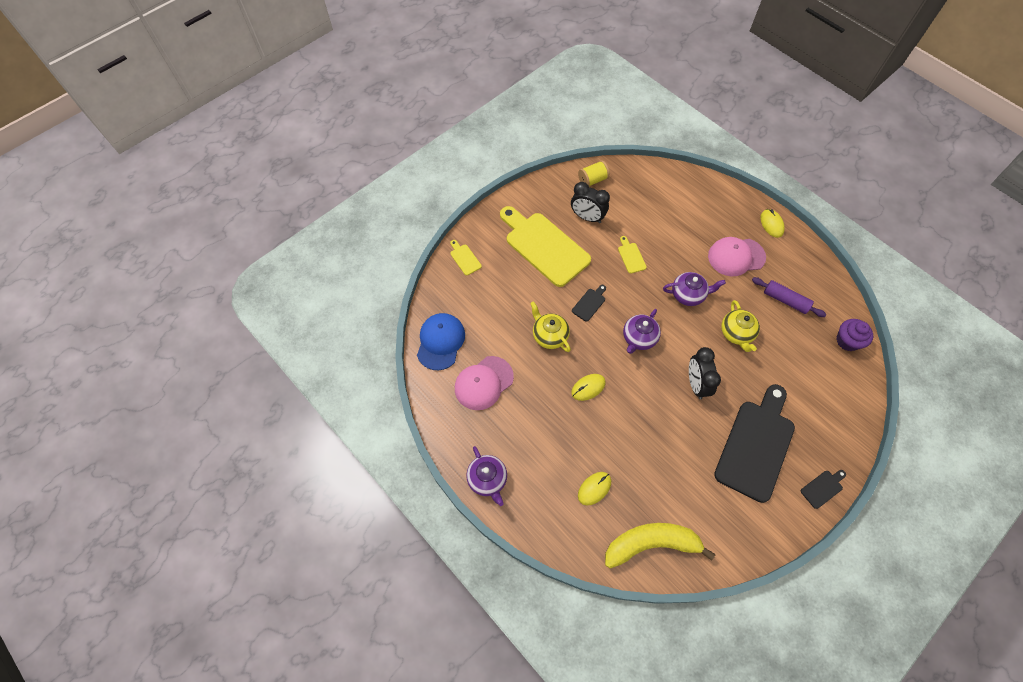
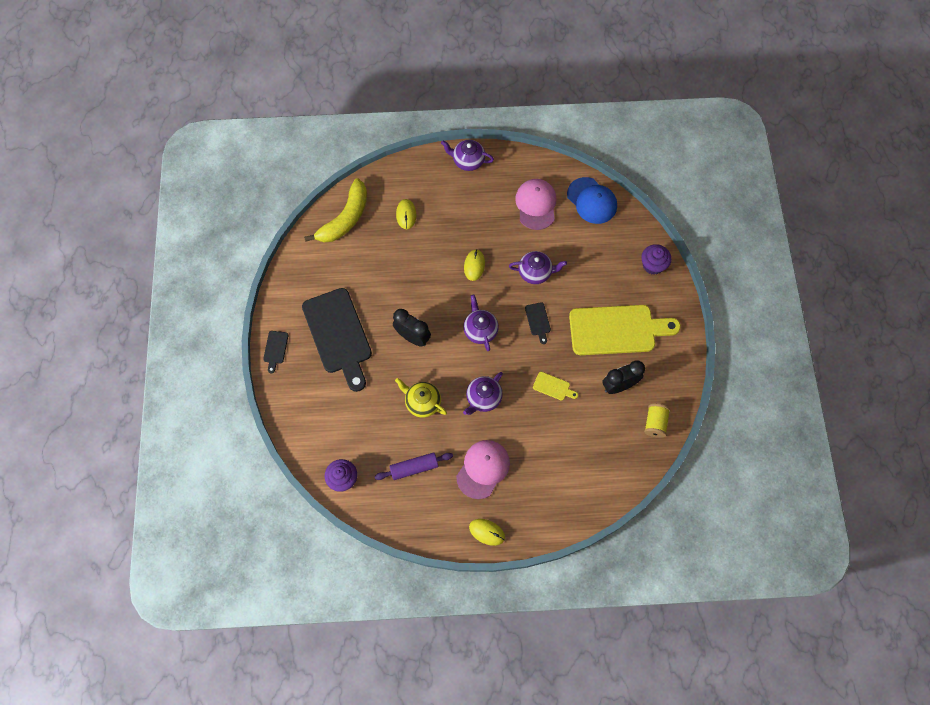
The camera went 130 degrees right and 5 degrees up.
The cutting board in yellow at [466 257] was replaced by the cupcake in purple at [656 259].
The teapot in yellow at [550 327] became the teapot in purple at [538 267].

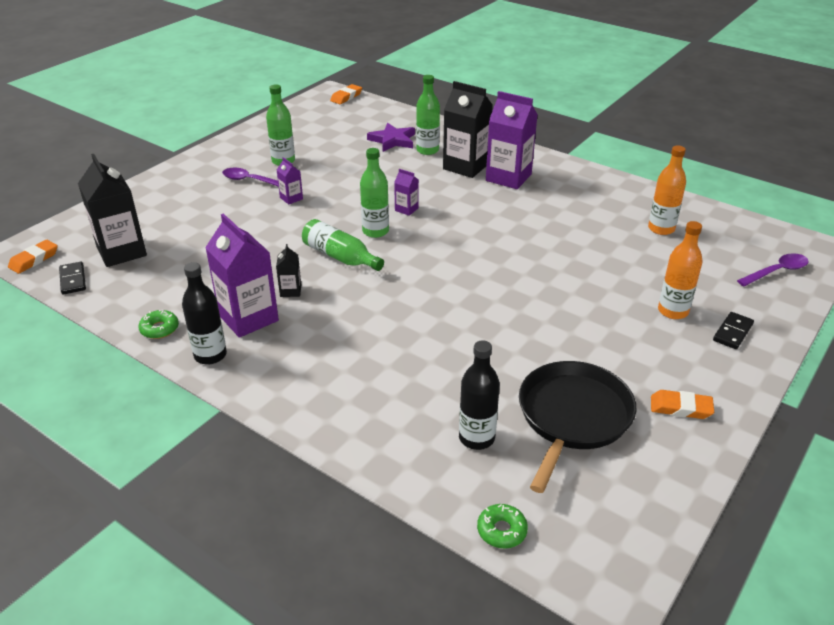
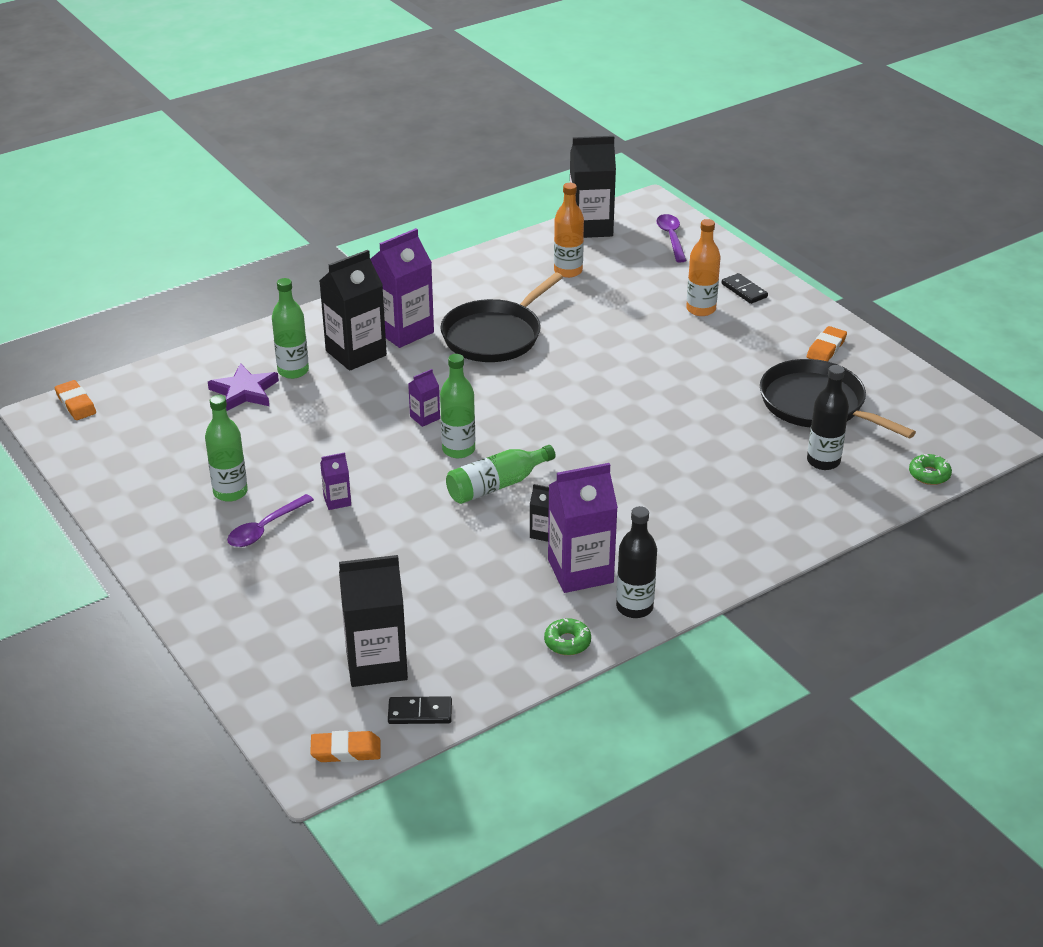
The camera went 70 degrees left and 0 degrees up.
The eraser in orange at [33 257] turned 60 degrees counterclockwise.
The pan in black at [501 317] appeared.
The carton in black at [593 187] appeared.

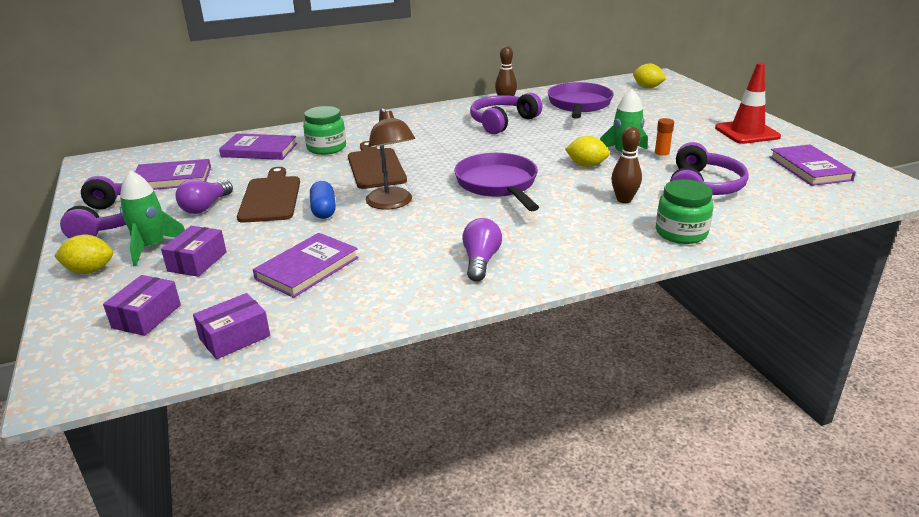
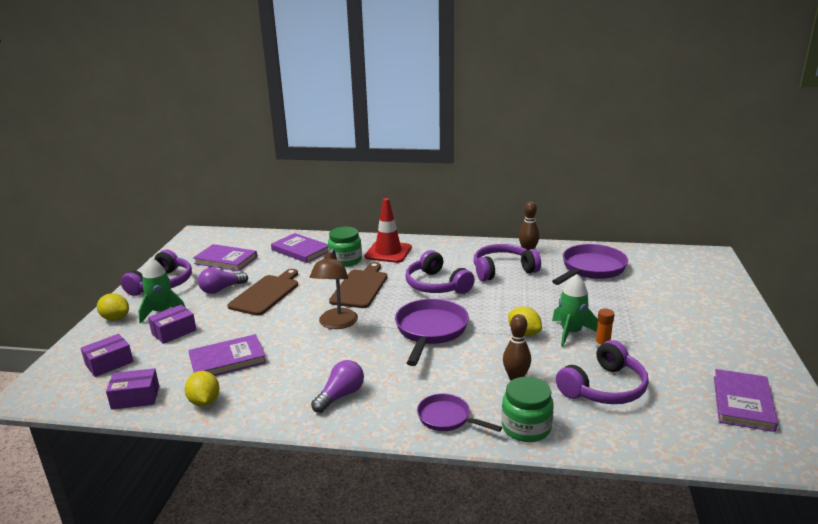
The camera went 30 degrees right and 5 degrees down.
The capsule in blue at [323 200] disappeared.
The lemon in yellow moved from [649 75] to [202 388].
The traffic cone in red moved from [748 103] to [388 230].
The headphones in purple at [440 272] appeared.
The pan in purple at [459 413] appeared.

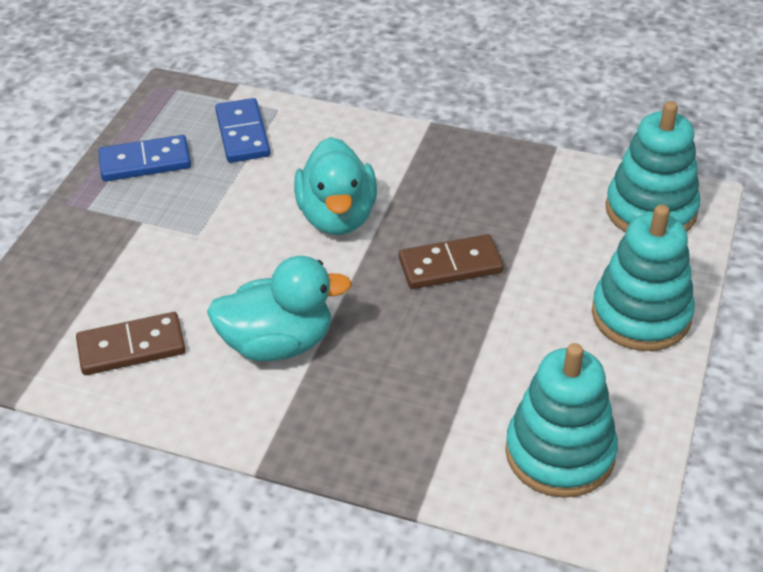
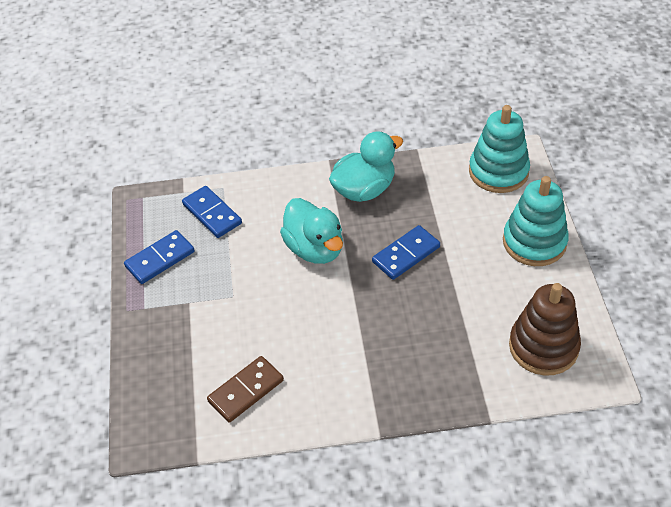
The camera went 25 degrees left and 5 degrees up.
The duck in turquoise moved from [279 309] to [366 166].
The domino in brown at [451 261] became the domino in blue at [406 252].
The stacking toy in turquoise at [561 420] became the stacking toy in brown at [545 329].

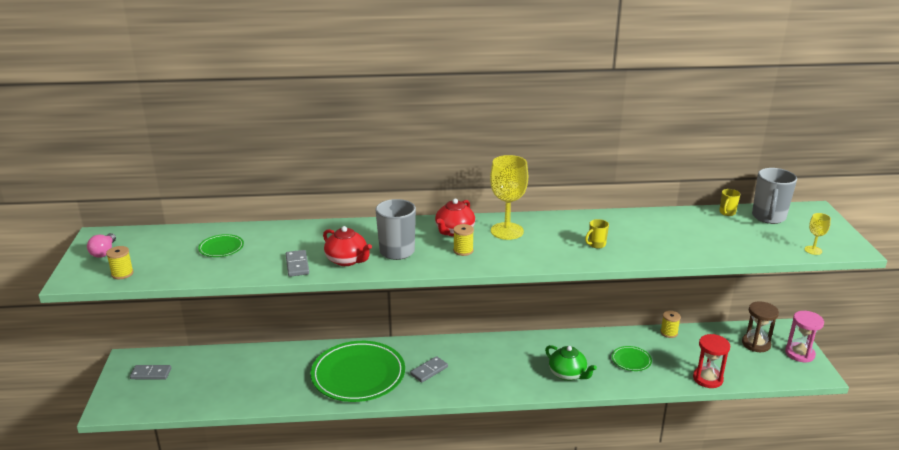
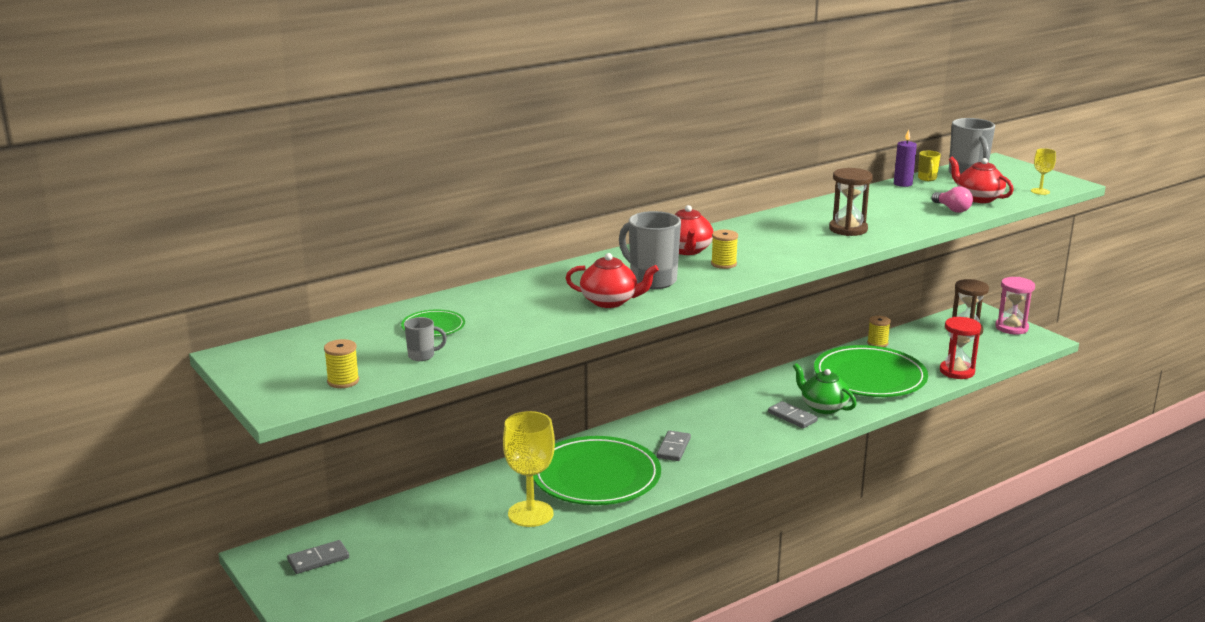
The camera went 30 degrees left and 5 degrees down.
The light bulb in pink moved from [101 245] to [952 199].
The domino in grey moved from [297 263] to [793 414].
The goblet in yellow moved from [509 197] to [529 469].
The teapot in green at [571 363] turned 150 degrees counterclockwise.
The mug in yellow at [597 234] was replaced by the hourglass in brown at [851 202].
The plate in green at [632 358] changed to 2.32 times the size.
The mug in grey at [425 339] appeared.
The candle in purple at [905 158] appeared.
The teapot in red at [981 180] appeared.

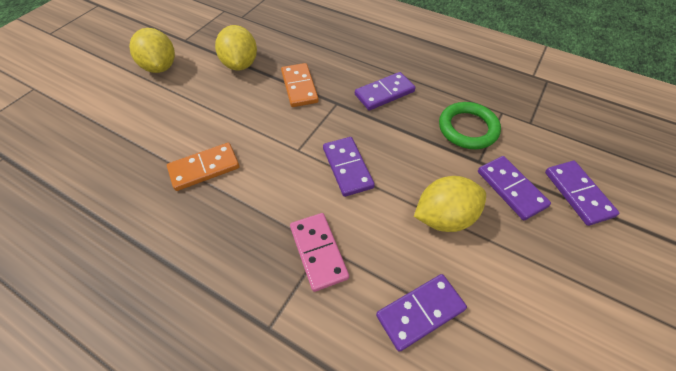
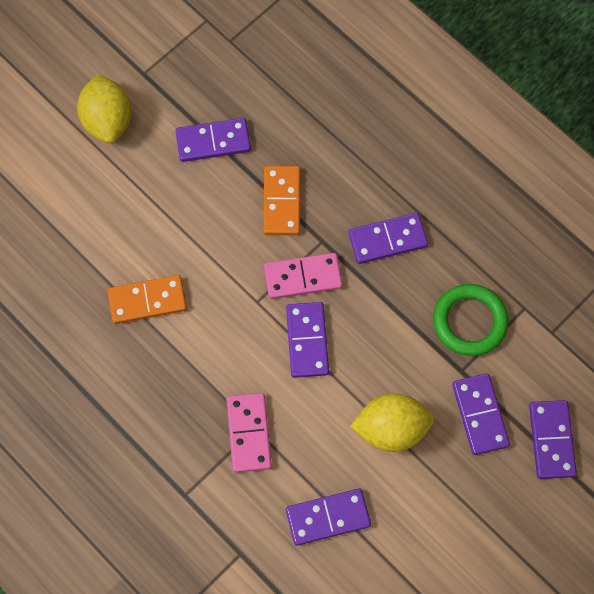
The camera went 15 degrees right and 15 degrees up.
The lemon in yellow at [236 47] was replaced by the domino in purple at [213 140].
The domino in pink at [303 276] appeared.

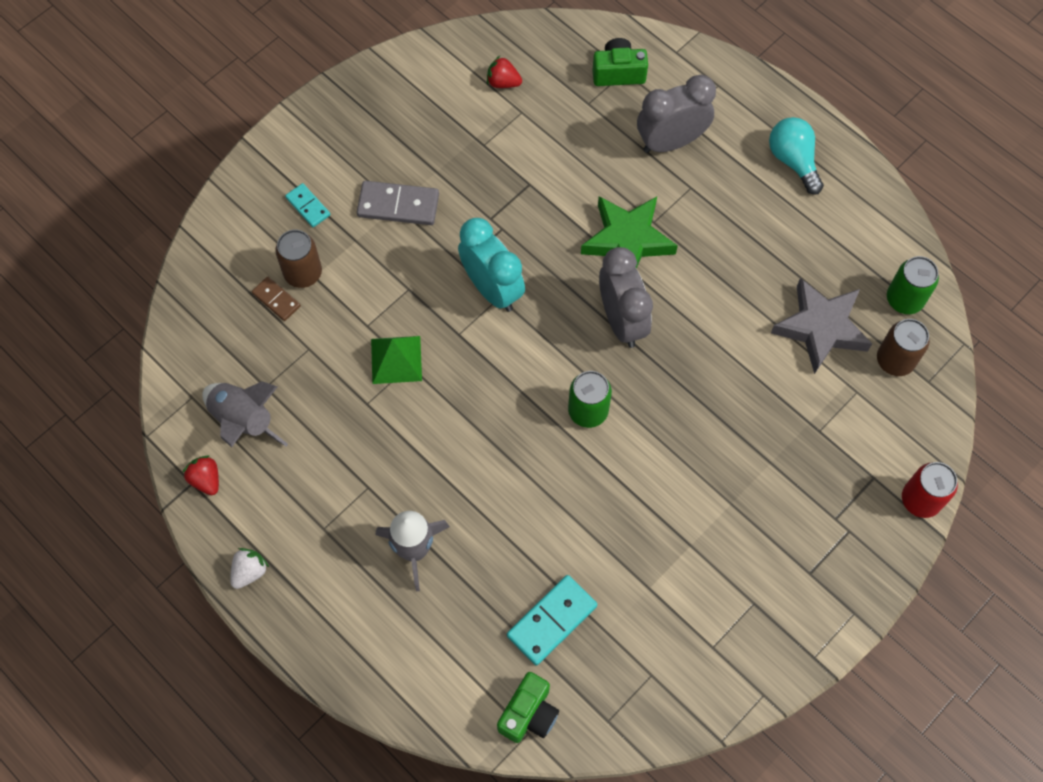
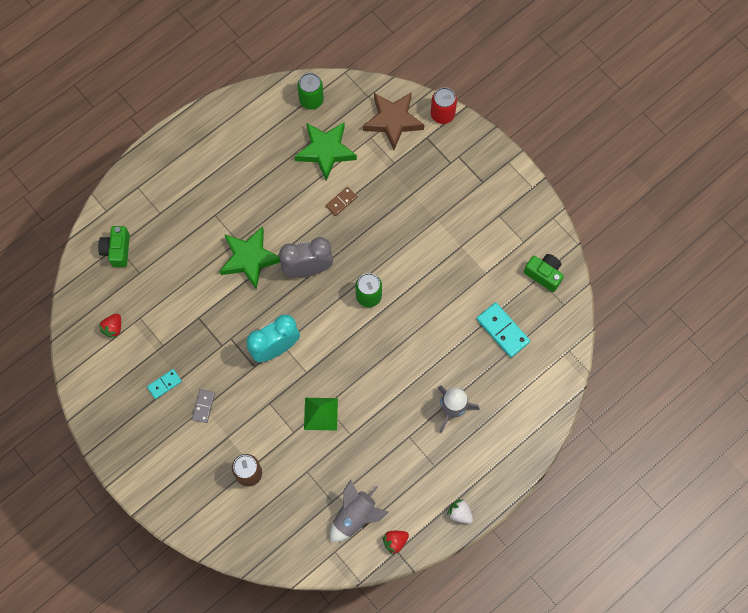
The camera went 85 degrees left and 5 degrees up.
The domino in brown moved from [276 299] to [341 201].
The domino in turquoise moved from [307 205] to [164 384].
The domino in grey at [398 203] changed to 0.59 times the size.
The camera in green moved from [528 707] to [544 273].
The clock in grey at [676 114] disappeared.
The light bulb in turquoise at [796 156] disappeared.
The star in grey at [821 326] became the star in green at [326 152].
The can in brown at [903 347] disappeared.
The star in brown at [393 121] appeared.

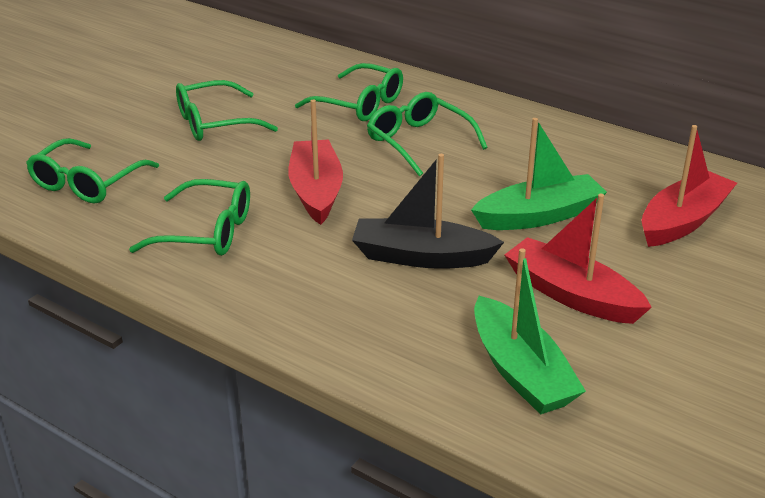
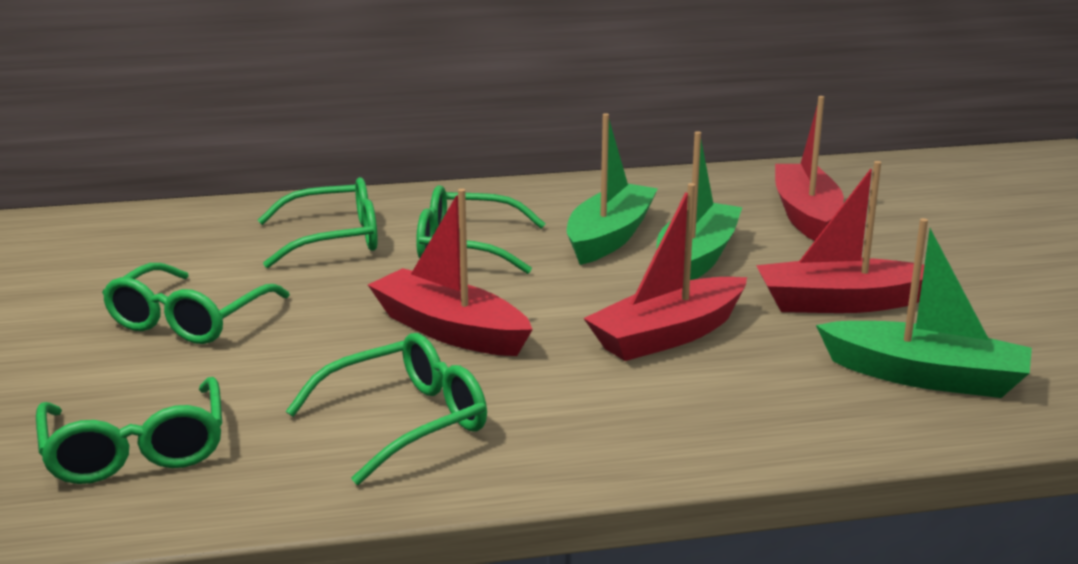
The camera went 45 degrees left and 10 degrees down.
The boat in black at [428 211] became the boat in red at [665 272].
The boat in green at [612 189] appeared.

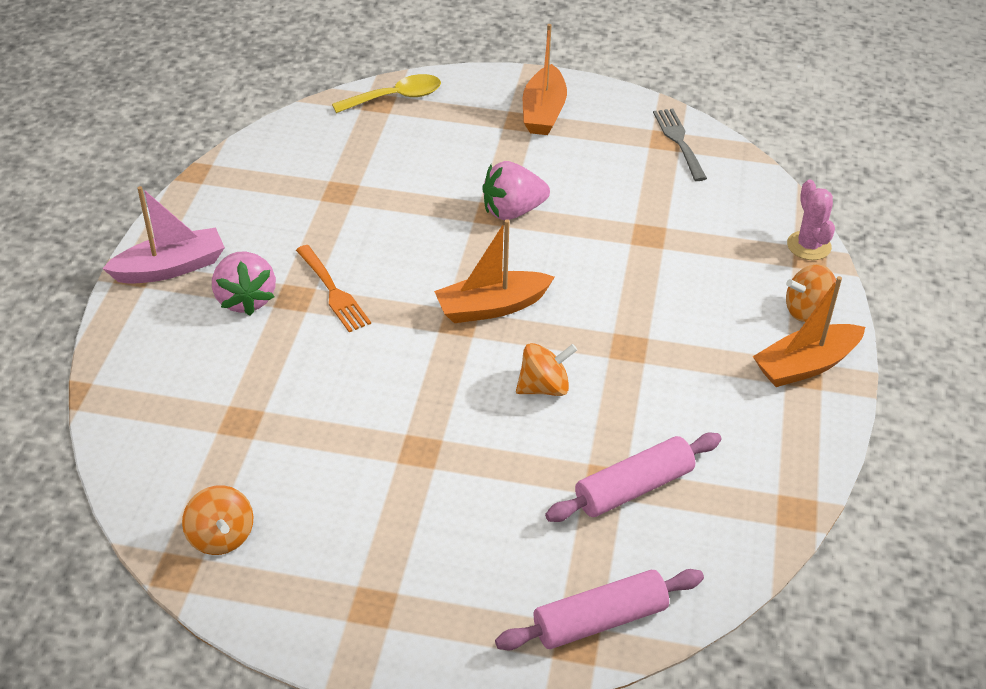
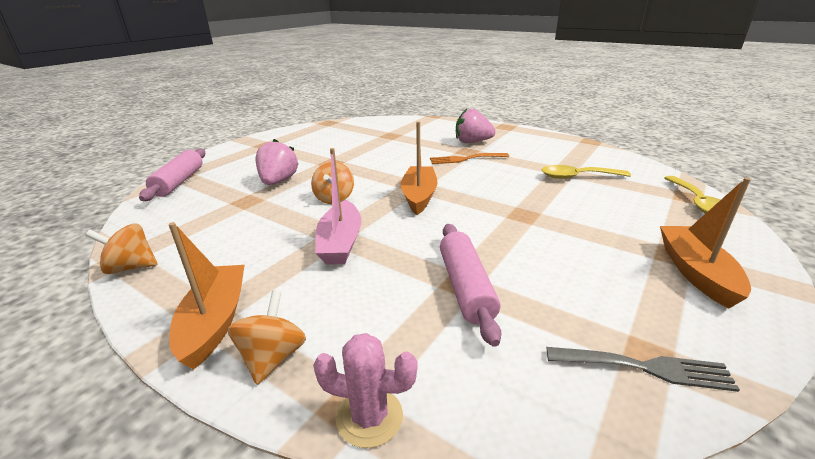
The camera went 115 degrees right and 15 degrees down.
The boat in pink moved from [163 235] to [338 206].
The spinning top in orange moved from [217 520] to [121 249].
The strawberry in pink moved from [516 190] to [276 162].
The boat in orange at [545 79] turned 60 degrees clockwise.
The rolling pin in pink moved from [633 477] to [470 285].
The spoon in yellow at [586 172] appeared.

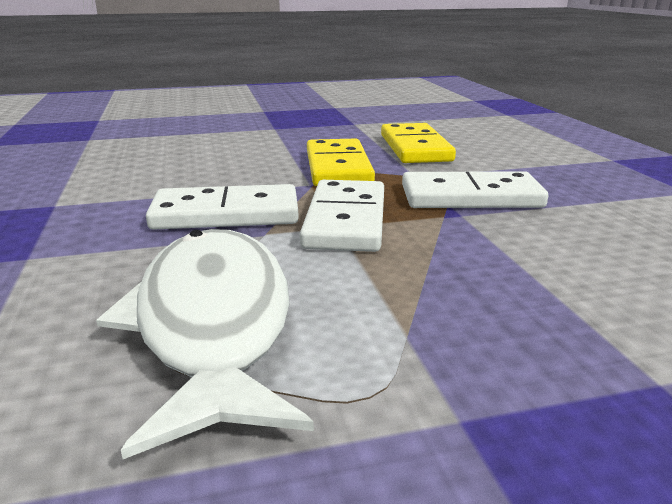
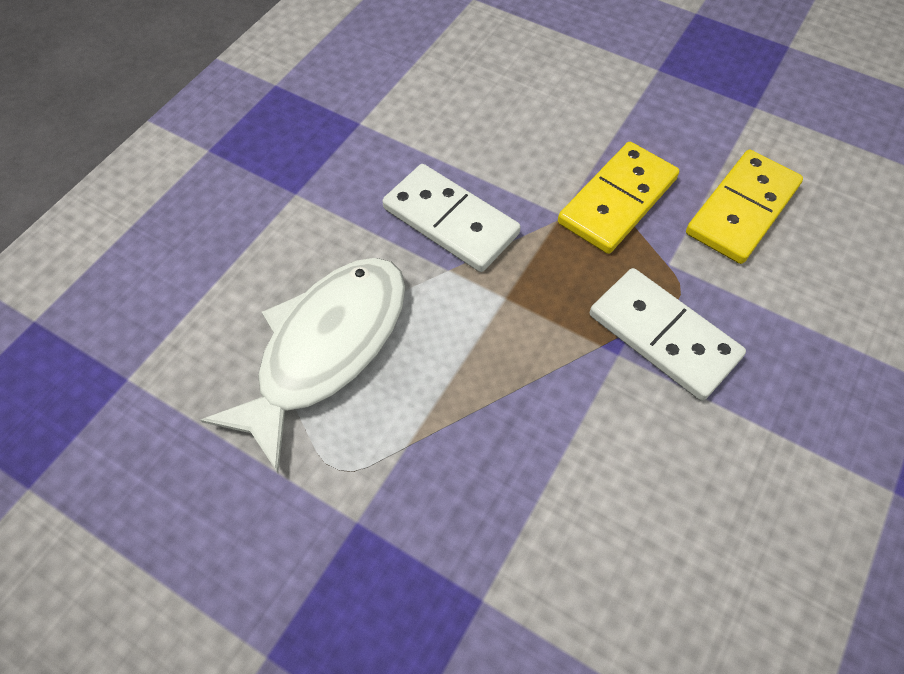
The camera went 45 degrees right and 35 degrees up.
The domino in white at [342 216] disappeared.

